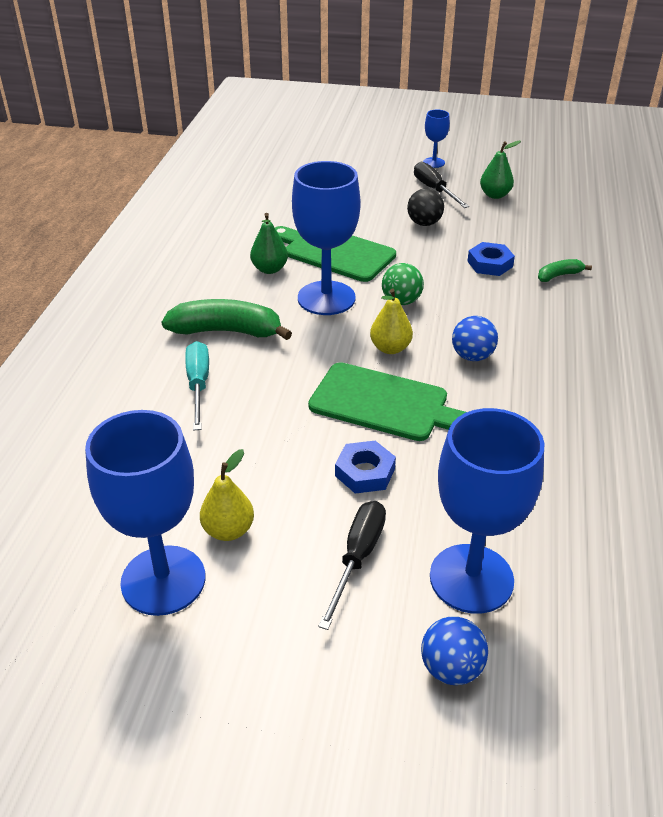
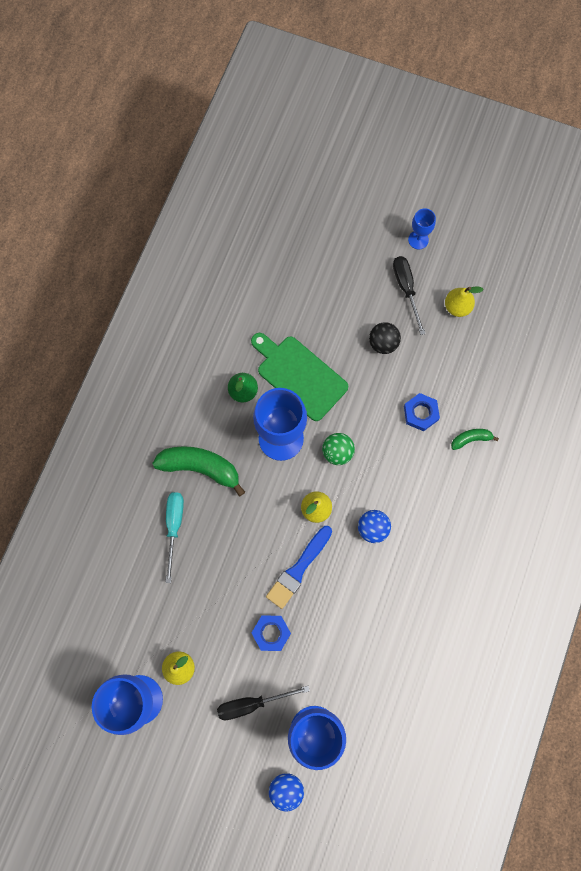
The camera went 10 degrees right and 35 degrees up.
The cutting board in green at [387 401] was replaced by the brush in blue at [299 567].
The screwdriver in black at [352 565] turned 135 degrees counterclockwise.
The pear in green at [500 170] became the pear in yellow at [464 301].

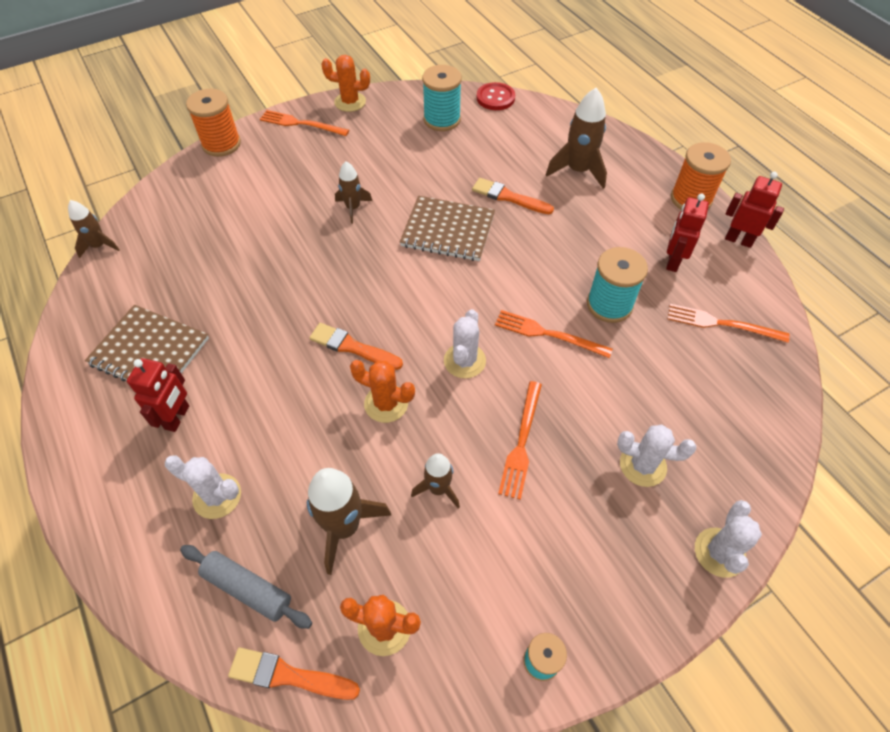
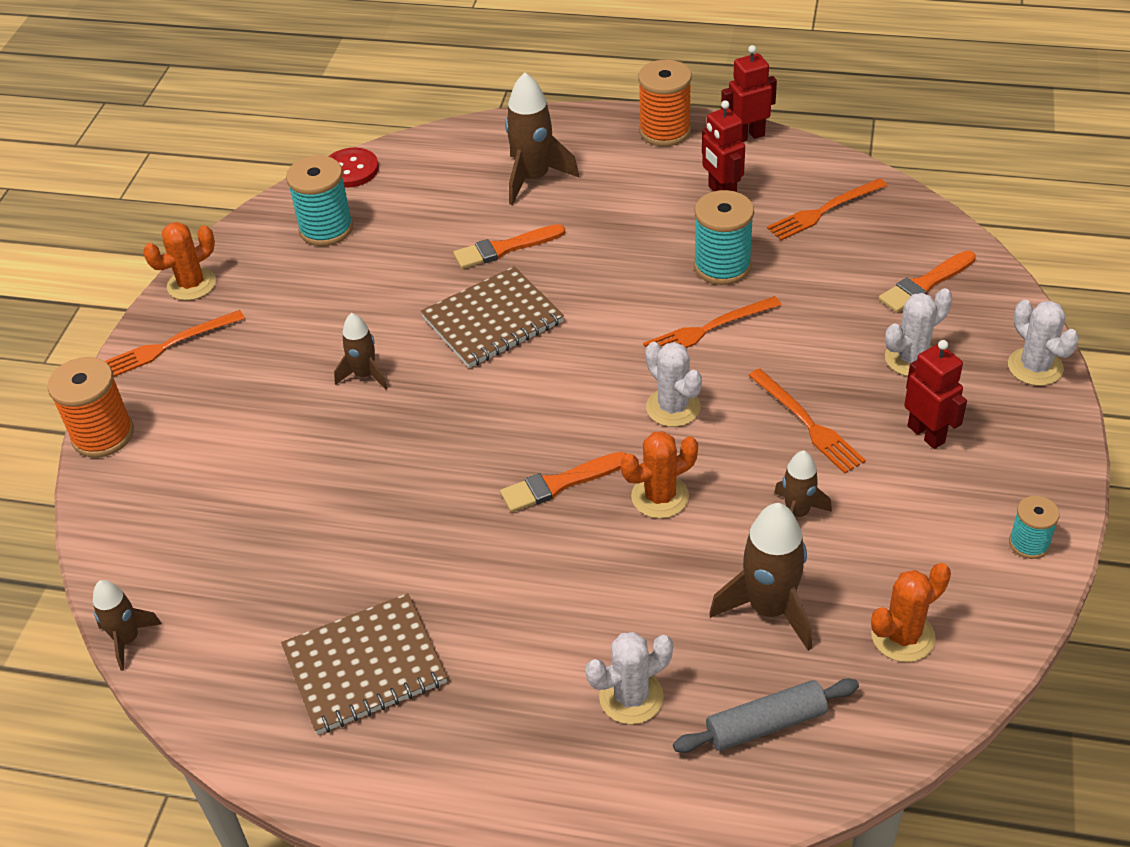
The camera went 45 degrees left and 10 degrees down.
The robot in red moved from [158 395] to [935 394].
The brush in orange moved from [294 673] to [927 281].

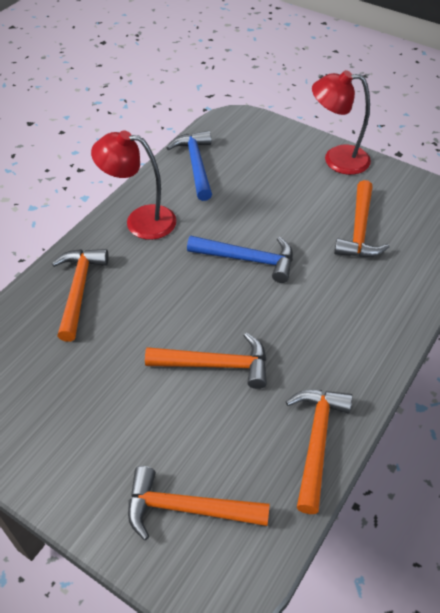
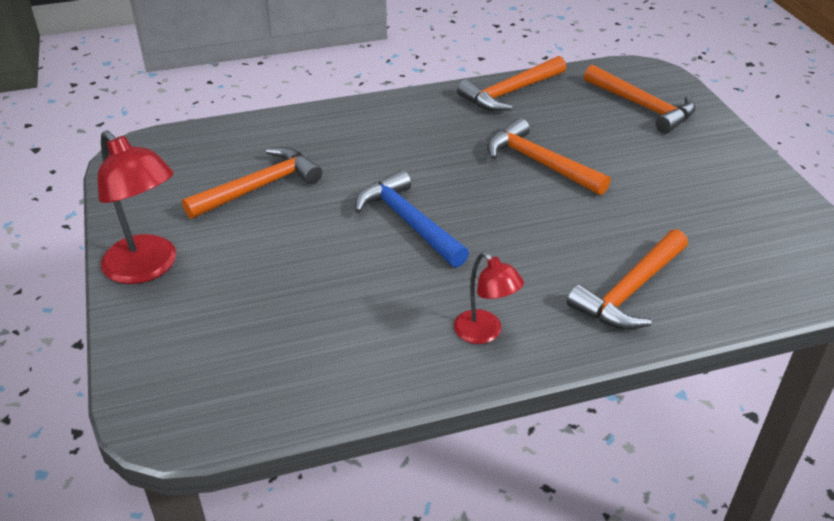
The camera went 140 degrees left and 10 degrees down.
The lamp in red at [133 185] changed to 0.60 times the size.
The hammer in blue at [189 166] disappeared.

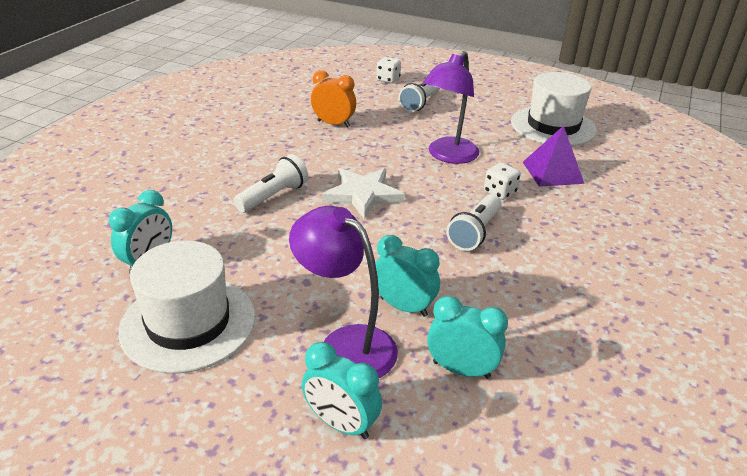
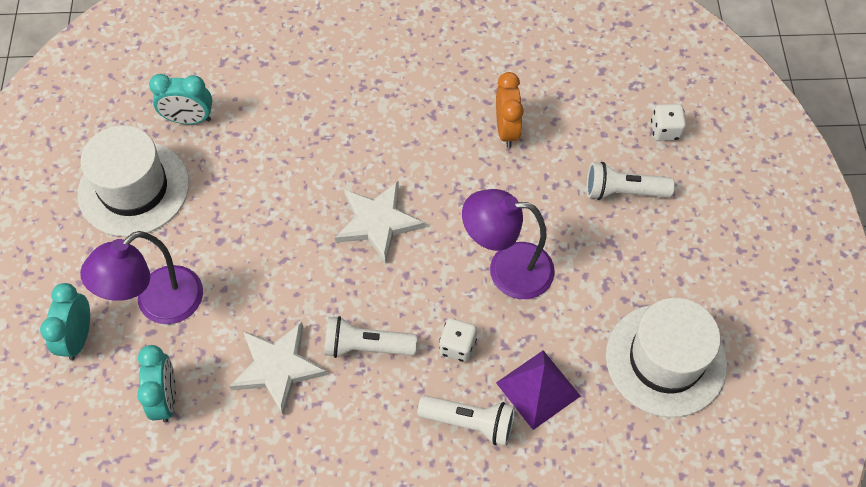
The camera went 65 degrees right and 25 degrees up.
The flashlight in white moved from [270 183] to [466 420].
The lamp in purple at [343 292] turned 150 degrees counterclockwise.
The clock in turquoise at [407 276] disappeared.
The star in white at [278 368] appeared.

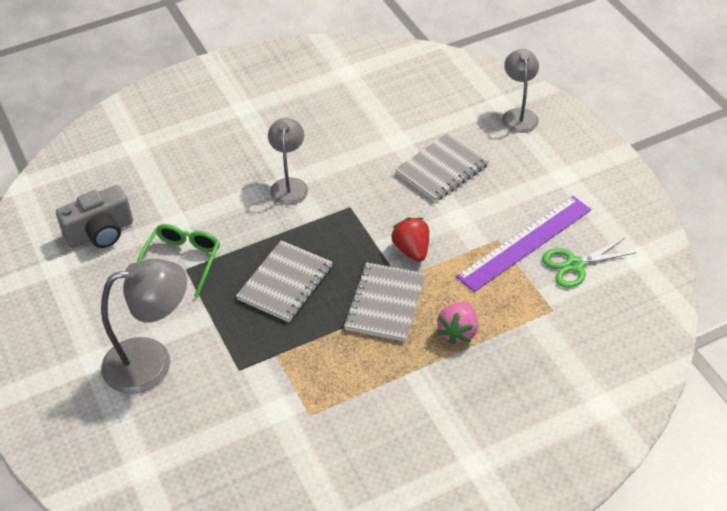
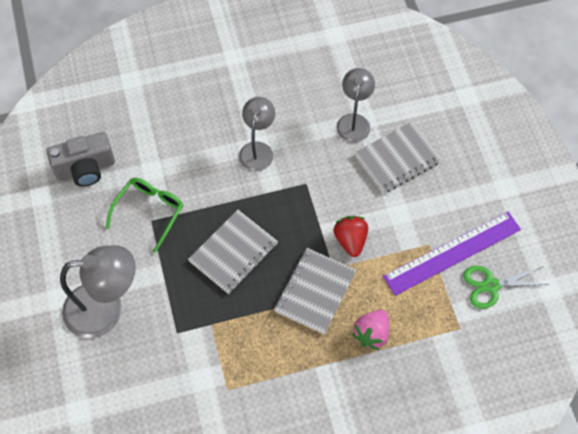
The camera went 10 degrees right and 15 degrees up.
The lamp in grey moved from [520 91] to [356 105].

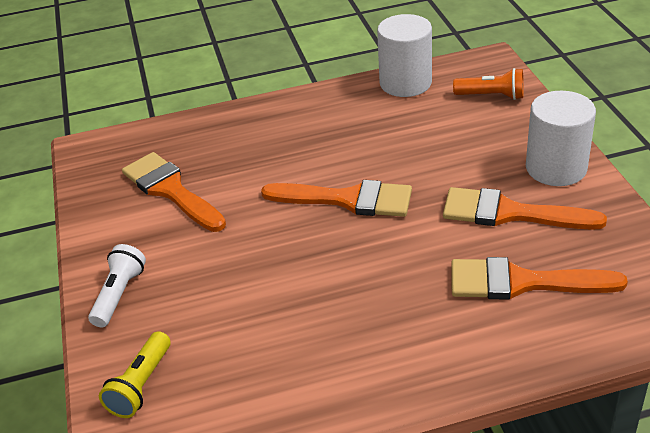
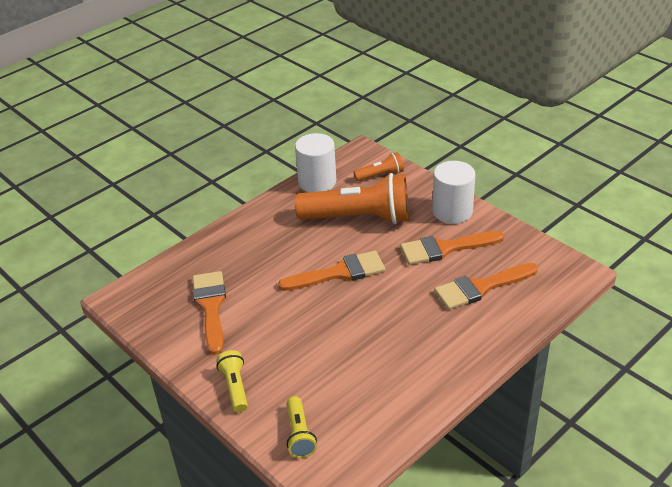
The camera went 30 degrees left and 0 degrees up.
The flashlight in white at [117 285] became the flashlight in yellow at [232 381].
The brush in orange at [174 192] turned 60 degrees clockwise.
The flashlight in orange at [352 198] appeared.

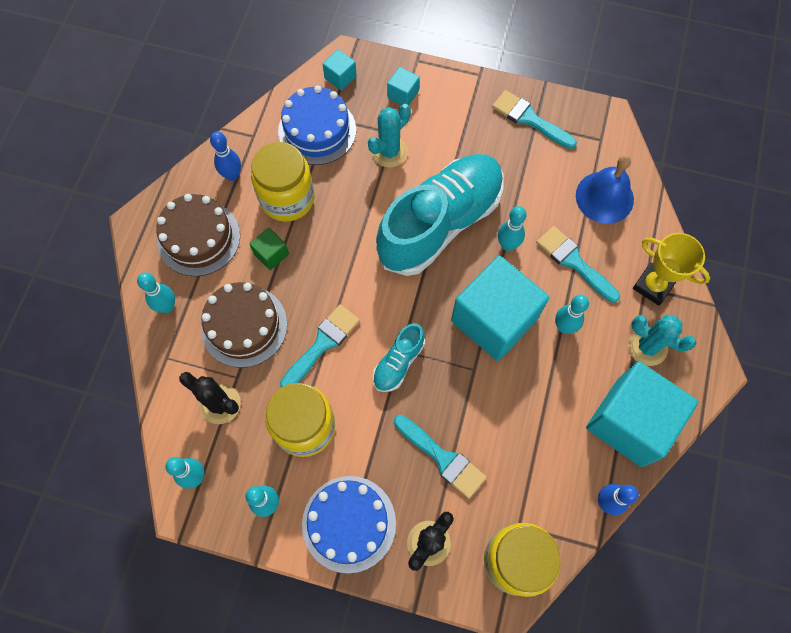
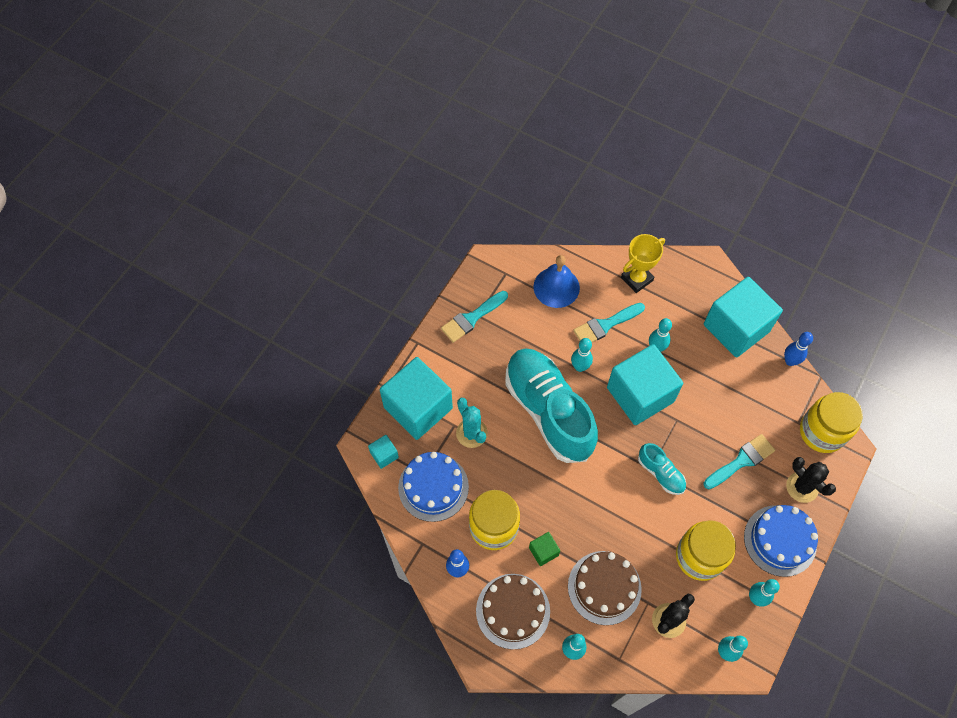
The camera went 75 degrees left and 5 degrees down.
The brush in turquoise at [320 345] disappeared.
The cube in turquoise at [403 86] changed to 2.39 times the size.
The cactus in turquoise at [662 340] disappeared.

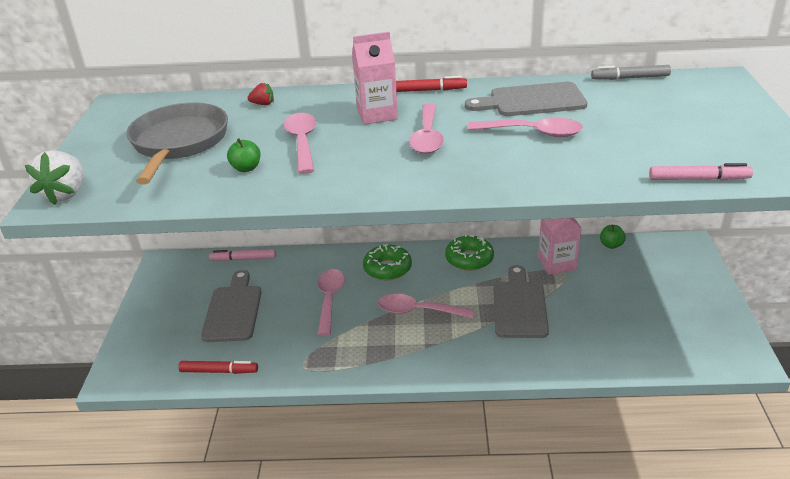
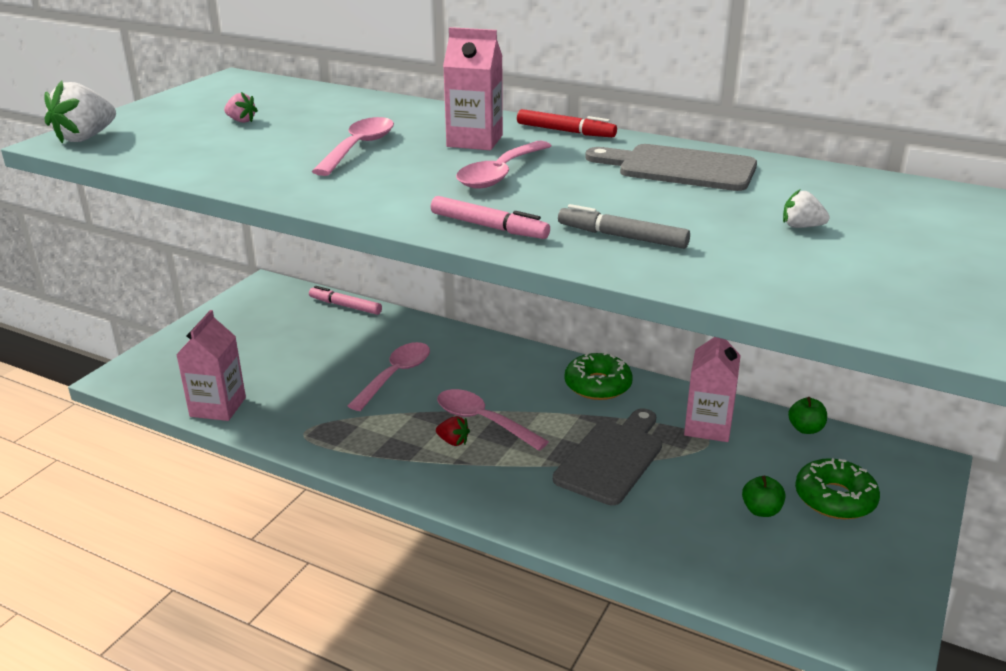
The camera went 25 degrees right and 5 degrees down.
The pan in grey at [177 143] was replaced by the strawberry in pink at [241 107].
The marker in red at [218 367] was replaced by the carton in pink at [211 365].
The cutting board in grey at [231 306] disappeared.
The apple in green moved from [244 155] to [764 496].
The strawberry in red moved from [261 94] to [453 431].
The donut in green moved from [387 262] to [837 488].
The spoon in pink at [525 127] disappeared.
The marker in grey moved from [631 72] to [624 226].
The marker in pink moved from [701 171] to [490 217].
The strawberry in white at [806 208] appeared.

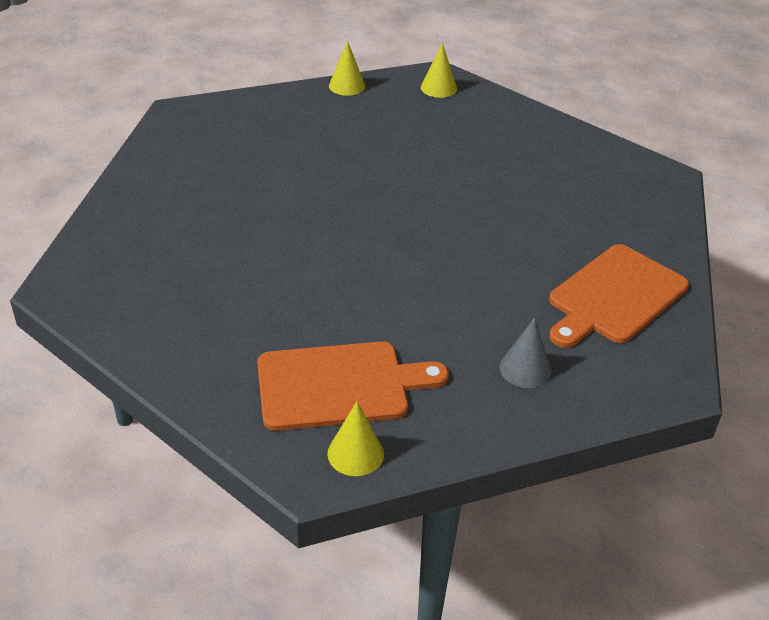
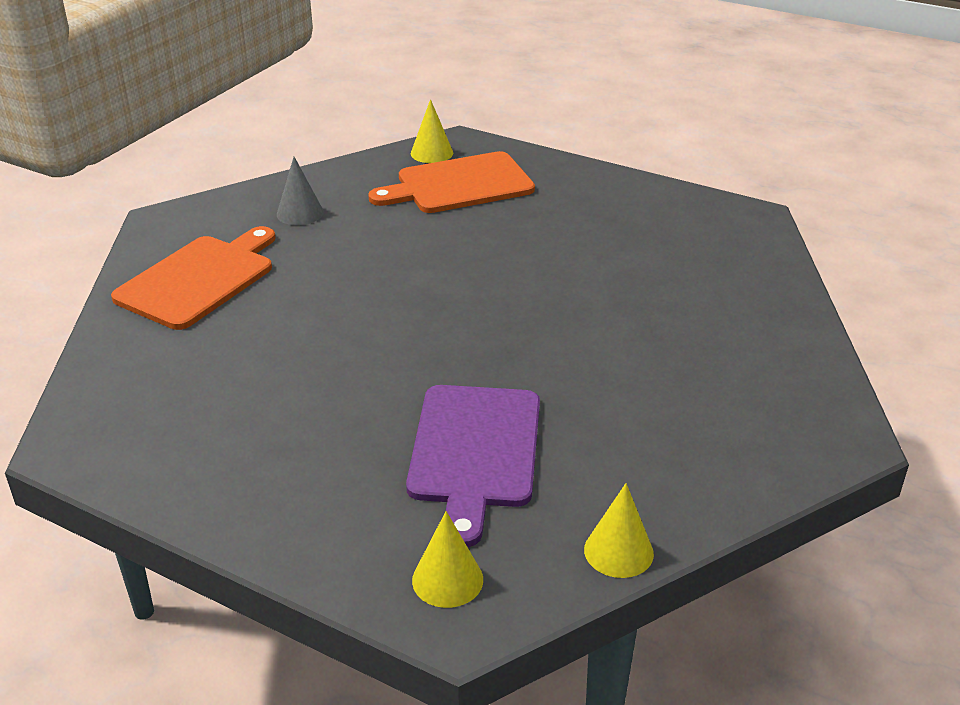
The camera went 170 degrees right and 5 degrees down.
The cutting board in purple at [473 466] appeared.

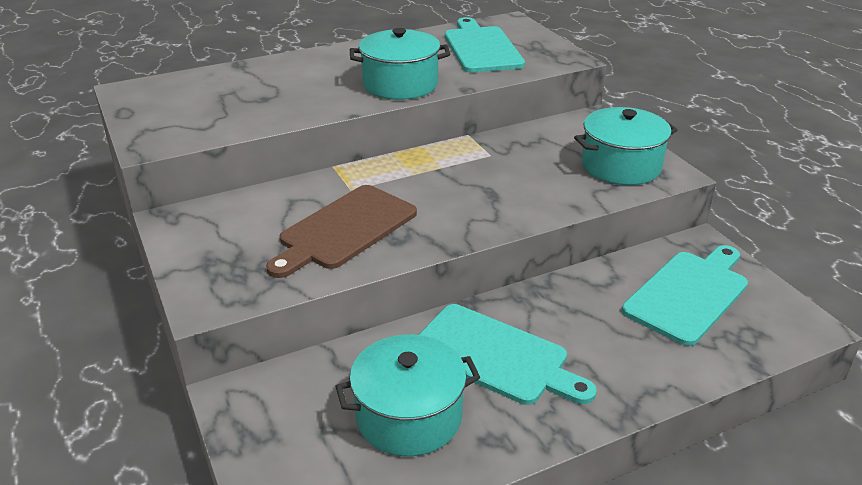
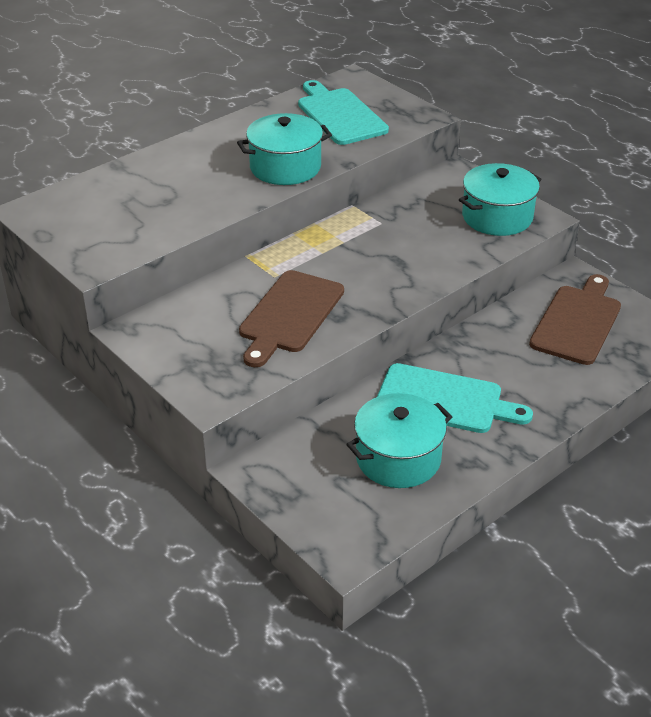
The camera went 15 degrees left and 5 degrees up.
The cutting board in turquoise at [685 295] became the cutting board in brown at [575 319].

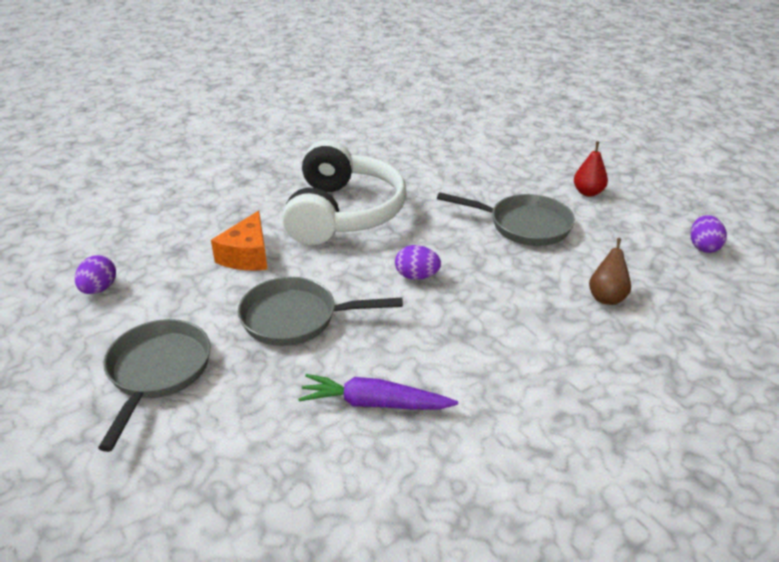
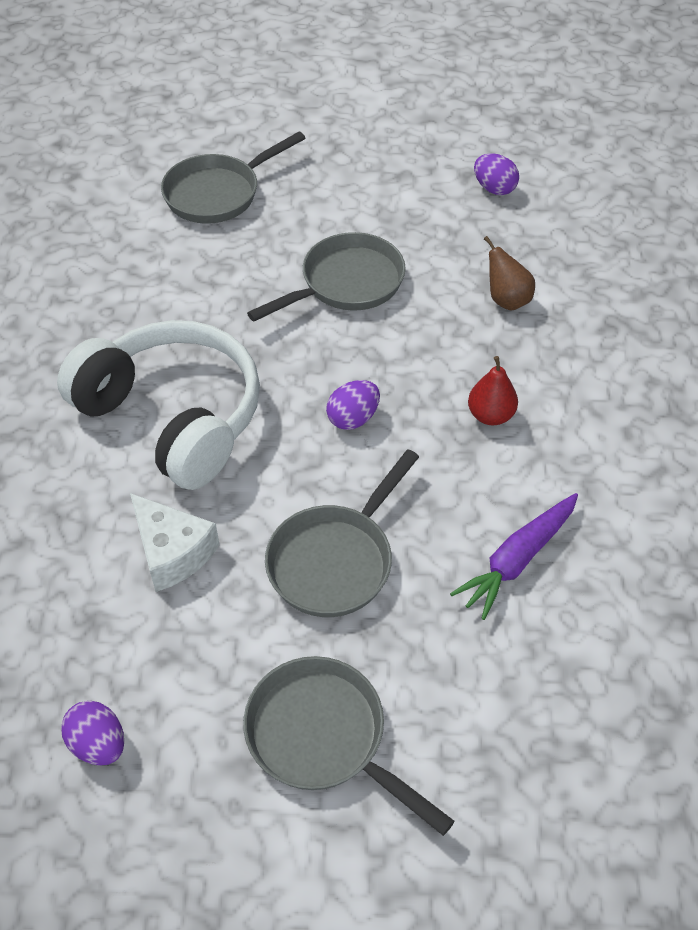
The camera went 55 degrees left and 15 degrees up.
The cheese in orange at [239 240] became the cheese in white at [175 542].
The pear in red moved from [591 169] to [493 390].
The pan in grey at [233 178] appeared.

